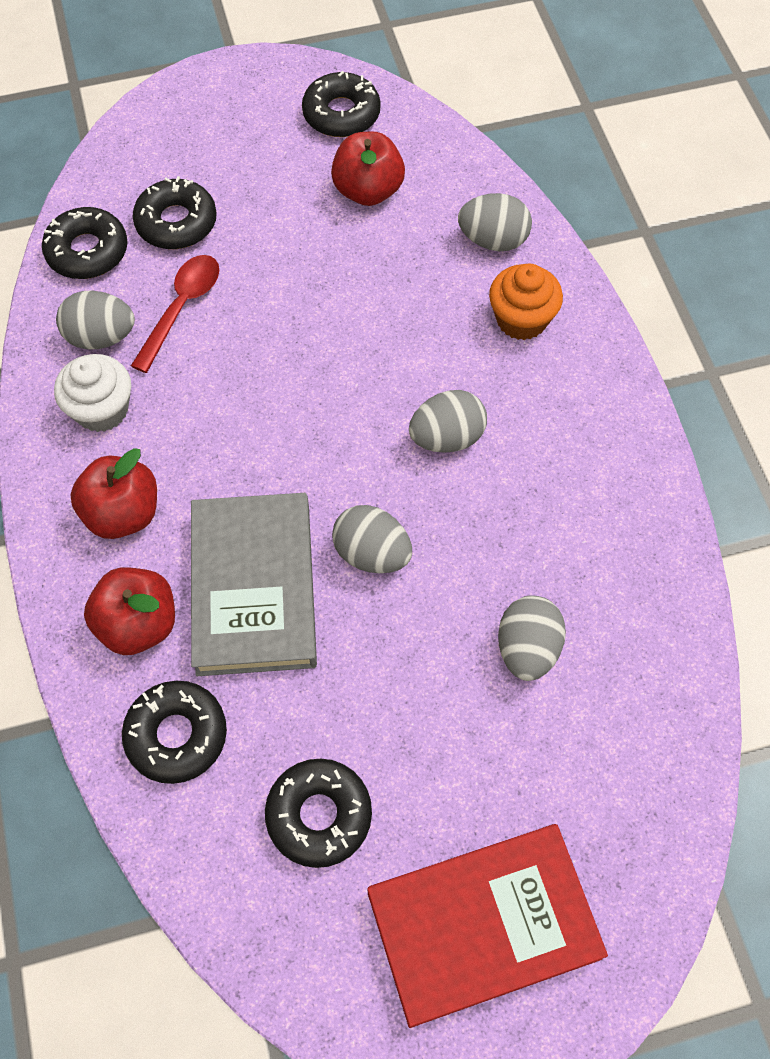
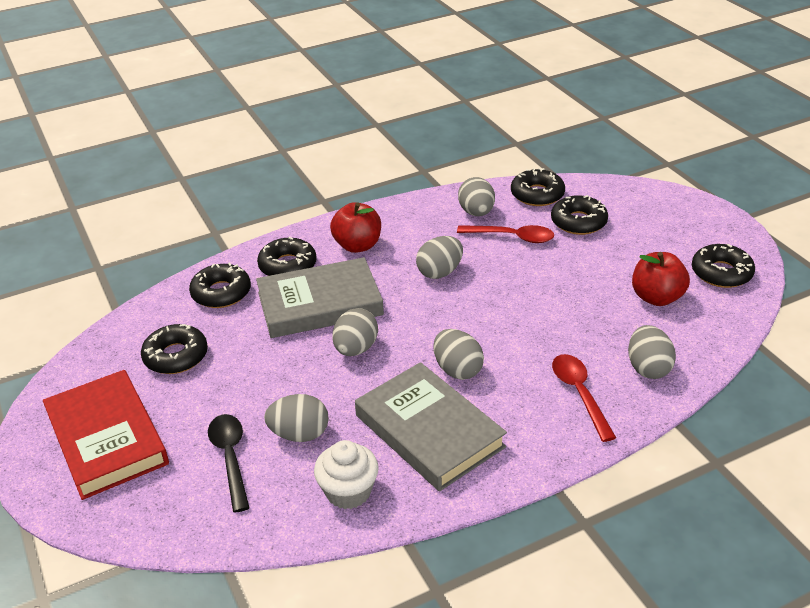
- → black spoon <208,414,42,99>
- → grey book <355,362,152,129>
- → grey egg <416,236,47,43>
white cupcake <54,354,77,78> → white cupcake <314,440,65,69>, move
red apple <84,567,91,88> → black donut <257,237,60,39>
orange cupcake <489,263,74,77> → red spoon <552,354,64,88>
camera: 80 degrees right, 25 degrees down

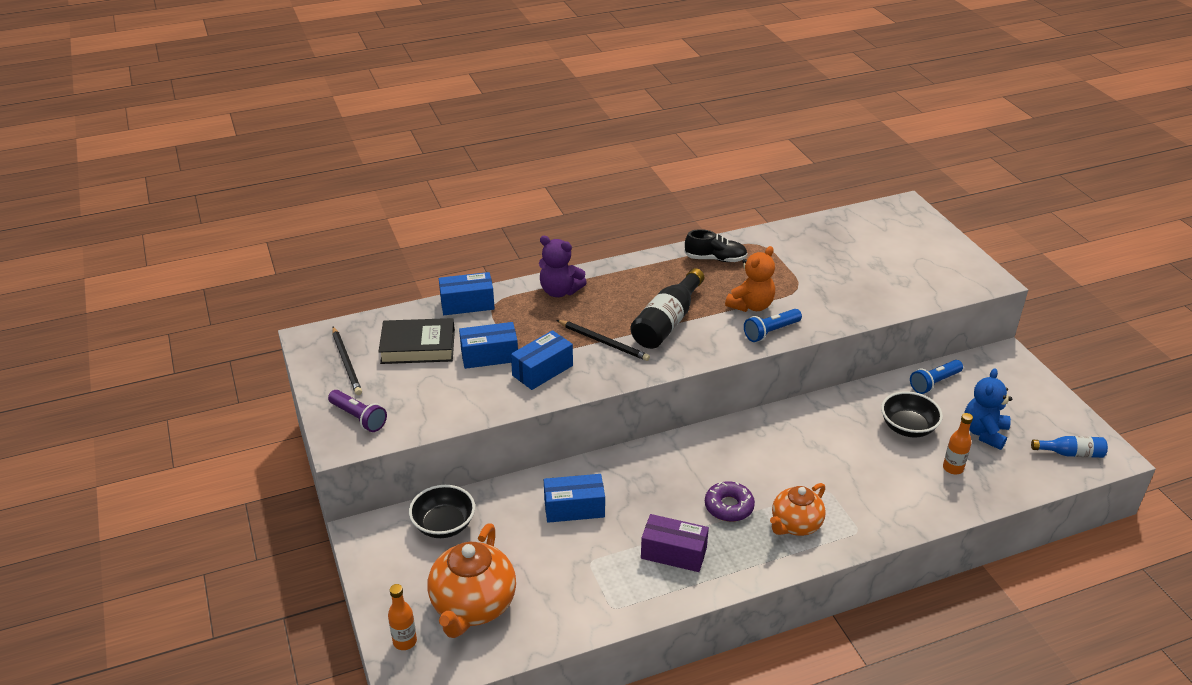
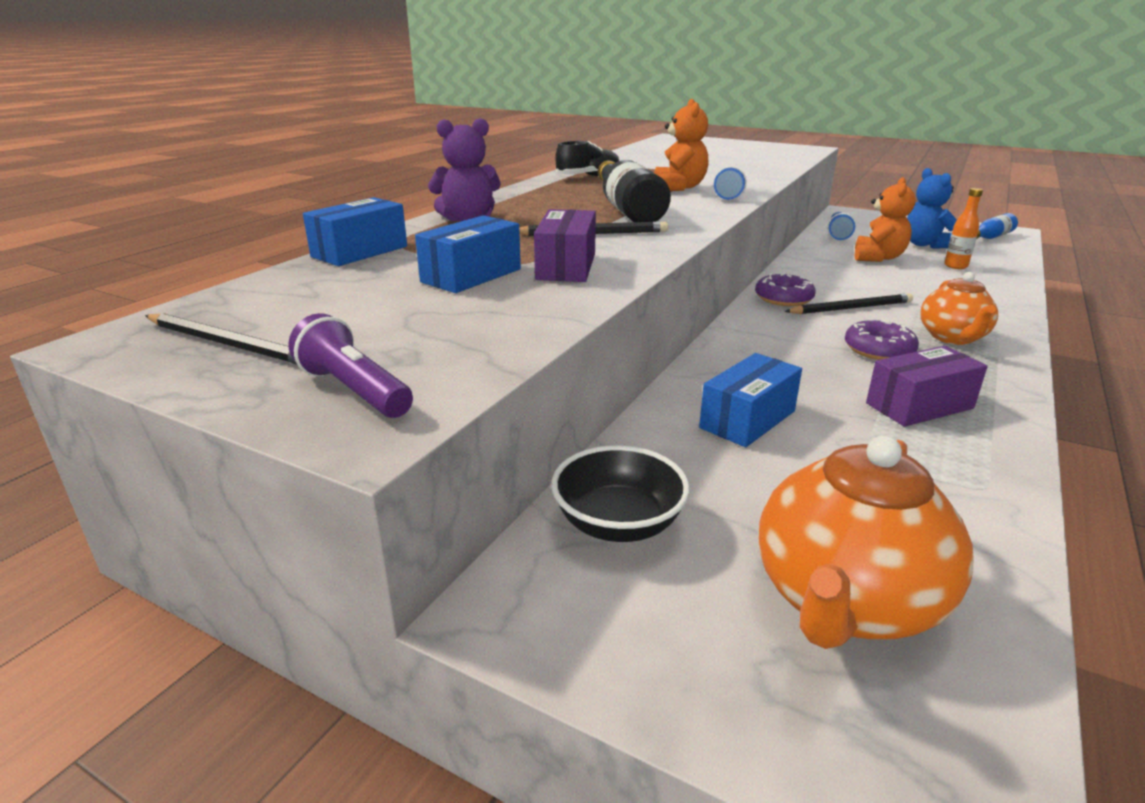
black book <379,318,76,46> → -
orange bottle <388,584,29,66> → -
- → purple donut <755,273,61,33>
- → black pencil <784,293,129,21>
black bowl <881,391,62,46> → orange teddy bear <855,177,61,85>
blue box <511,330,62,60> → purple box <534,209,62,73>
purple flashlight <328,390,59,42> → purple flashlight <288,313,125,105>, 135 degrees counterclockwise
orange teapot <428,523,88,115> → orange teapot <759,436,214,213>, 60 degrees clockwise
camera: 40 degrees left, 10 degrees down

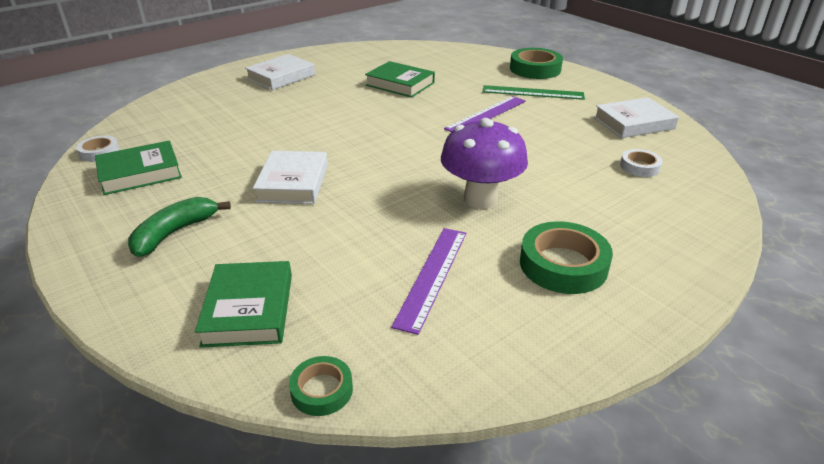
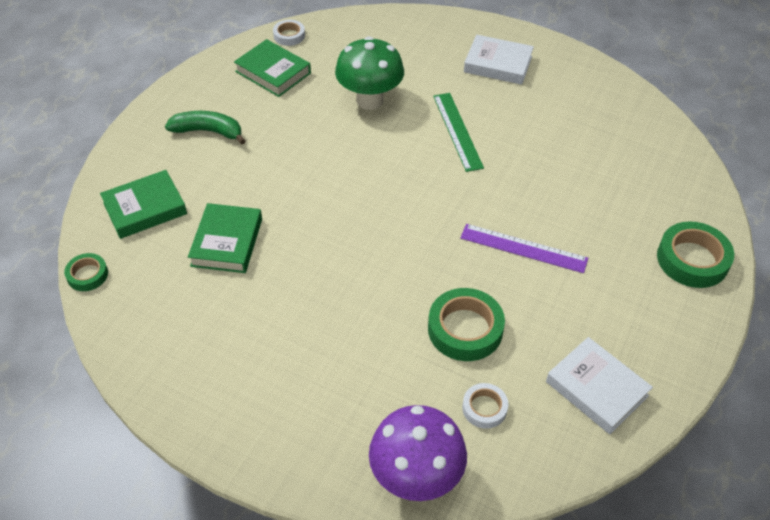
white book <253,151,75,53> → -
purple ruler <391,228,75,107> → -
- → green mushroom <335,36,69,74>
green book <365,61,70,37> → green book <188,203,74,70>, move
purple mushroom <441,118,87,91> → purple mushroom <369,405,98,96>, move
green ruler <482,85,103,15> → green ruler <433,93,51,79>, move
green tape <520,221,93,73> → green tape <428,288,77,73>, move
camera: 65 degrees right, 15 degrees up

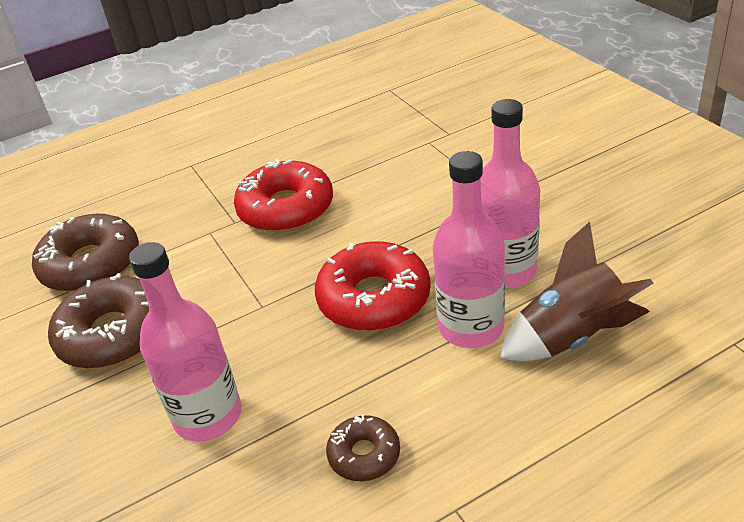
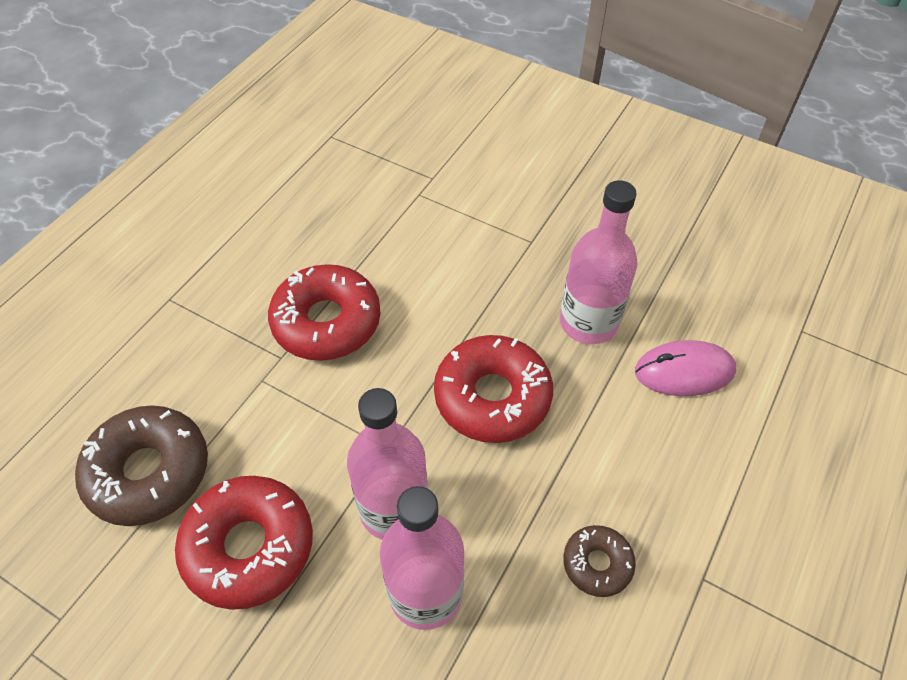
pink bottle <433,151,72,197> → pink bottle <347,388,81,152>, move
brown rocket <500,222,154,140> → pink mouse <635,340,101,56>
brown donut <48,273,101,96> → red donut <175,476,138,134>
camera: 35 degrees left, 15 degrees up

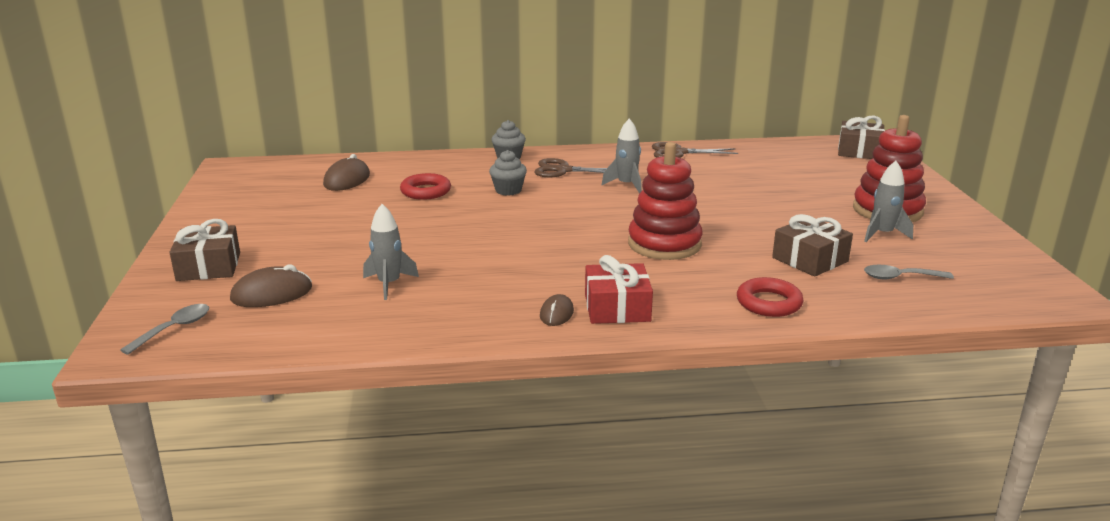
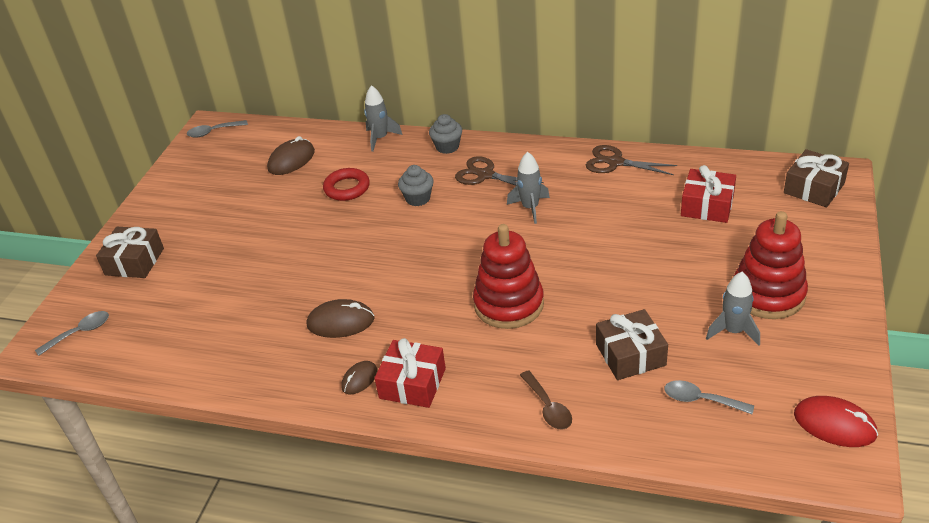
- → grey spoon <187,120,61,18>
- → red gift <681,165,55,58>
- → red mouse <794,396,84,51>
brown mouse <230,264,82,43> → brown mouse <307,299,68,39>, move
grey rocket <363,204,56,96> → grey rocket <364,85,38,67>, move
red ring <737,277,67,40> → brown spoon <520,370,52,60>
camera: 25 degrees right, 15 degrees up

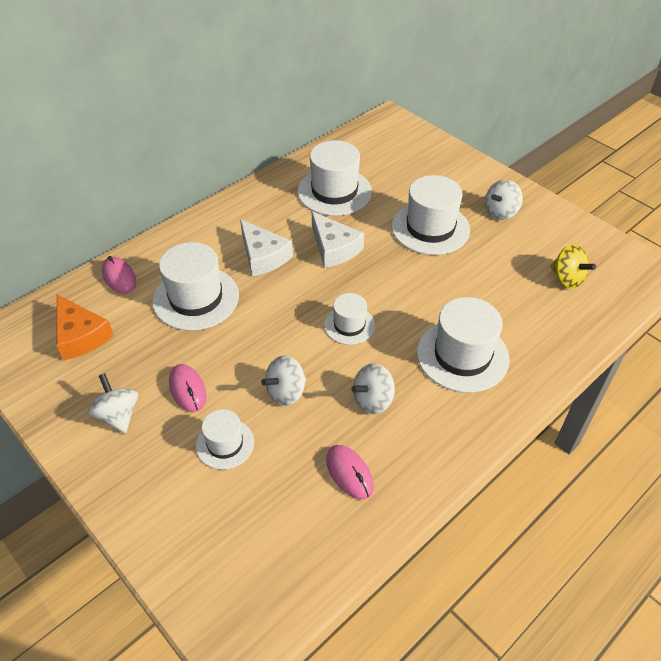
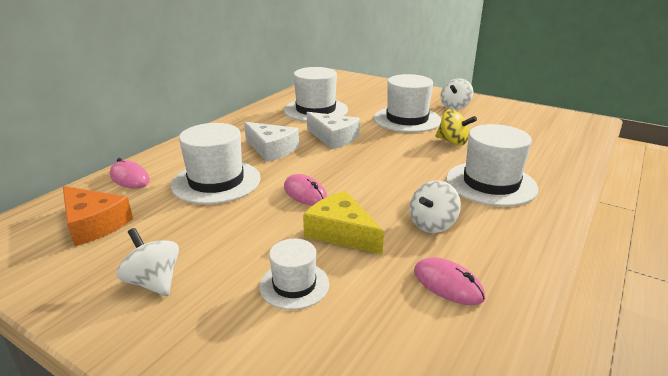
white hat <324,293,51,52> → -
pink mouse <169,364,37,48> → pink mouse <284,174,43,32>, move
yellow spinning top <551,244,45,44> → yellow spinning top <436,109,41,37>, move
white spinning top <261,355,45,51> → yellow cheese <303,191,81,64>
camera: 15 degrees left, 20 degrees down

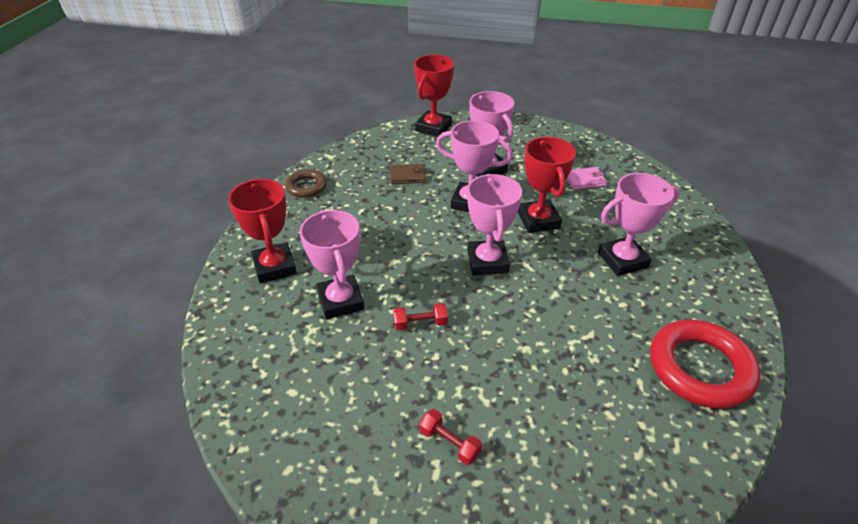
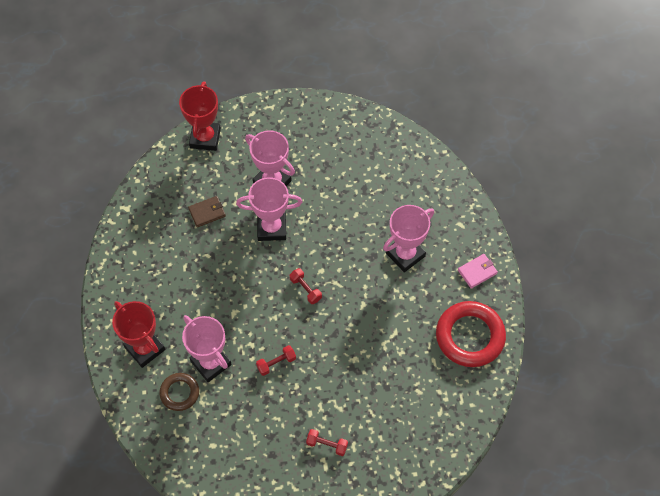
red trophy <518,137,58,96> → -
brown ring <285,169,42,29> → brown ring <159,373,40,38>, move
pink wallet <567,167,40,23> → pink wallet <458,254,40,35>, move
pink trophy <467,174,55,101> → red dumbbell <290,268,32,36>
camera: 20 degrees left, 20 degrees up

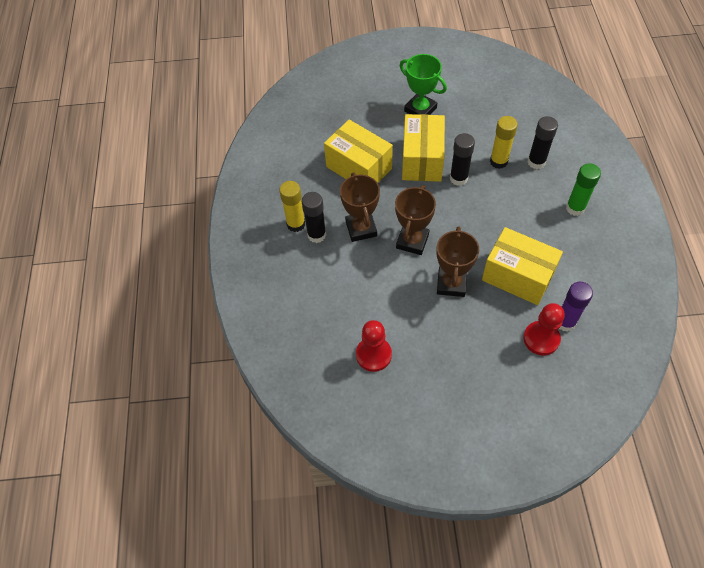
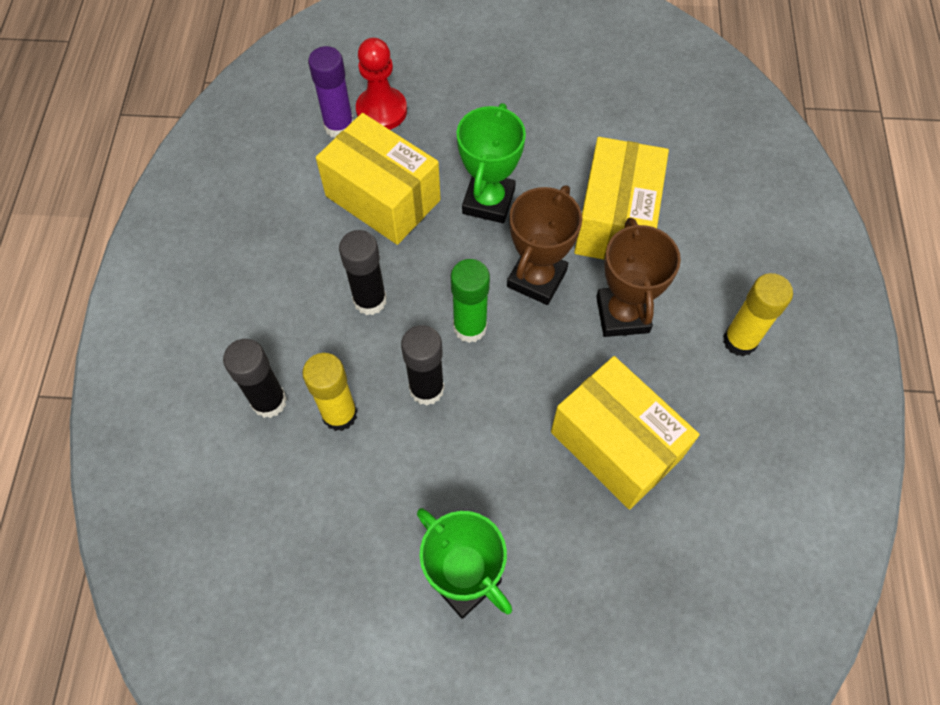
red pawn <356,320,36,52> → -
black glue stick <302,192,24,51> → black glue stick <339,230,48,85>, move
yellow box <402,114,43,68> → yellow box <574,137,95,123>, move
green glue stick <566,163,35,53> → green glue stick <451,259,39,84>, move
brown trophy <436,227,43,70> → green trophy <457,103,69,120>
camera: 175 degrees left, 5 degrees up

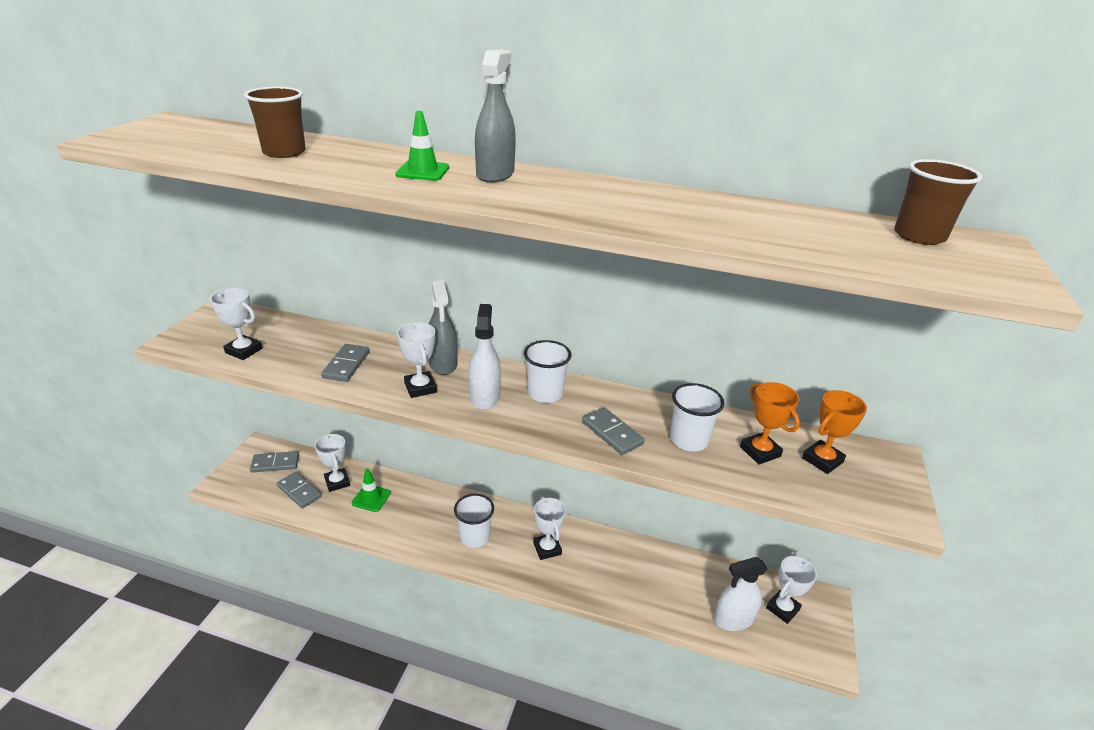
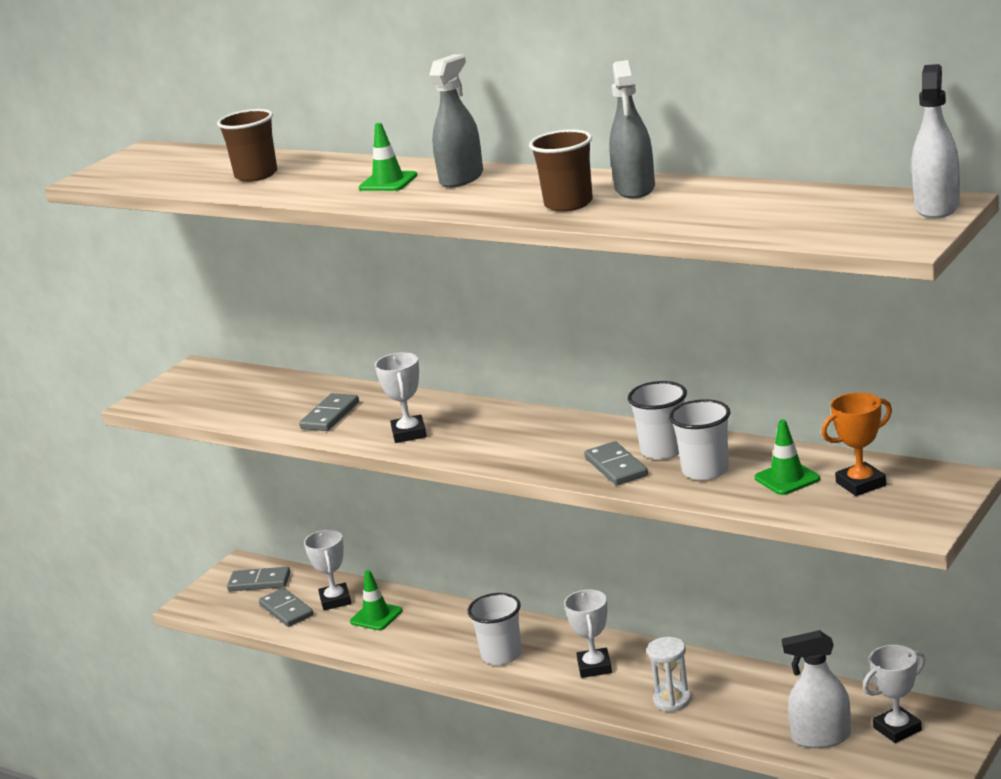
white trophy <210,288,53,72> → -
- → white hourglass <647,637,44,75>
grey spray bottle <428,280,30,95> → grey spray bottle <609,60,46,139>, move
white spray bottle <469,304,32,106> → white spray bottle <912,64,48,154>, move
white cup <524,340,47,63> → white cup <628,381,59,79>, move
brown cup <894,159,88,86> → brown cup <529,129,64,83>, move
orange trophy <740,382,60,83> → green traffic cone <755,419,65,76>
camera: 20 degrees right, 10 degrees down

